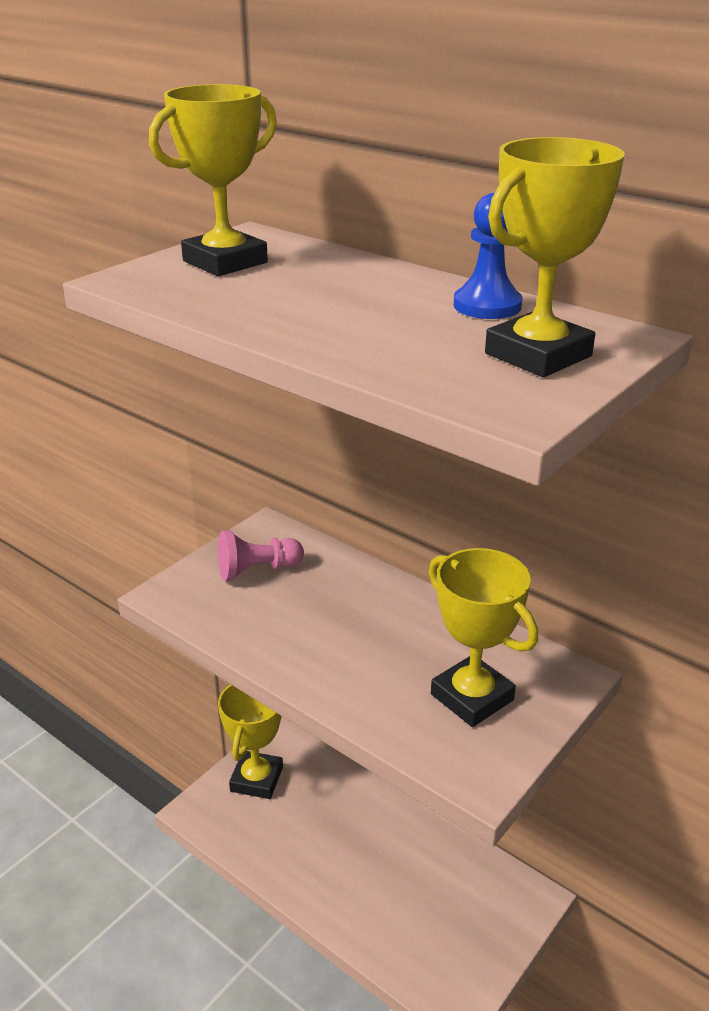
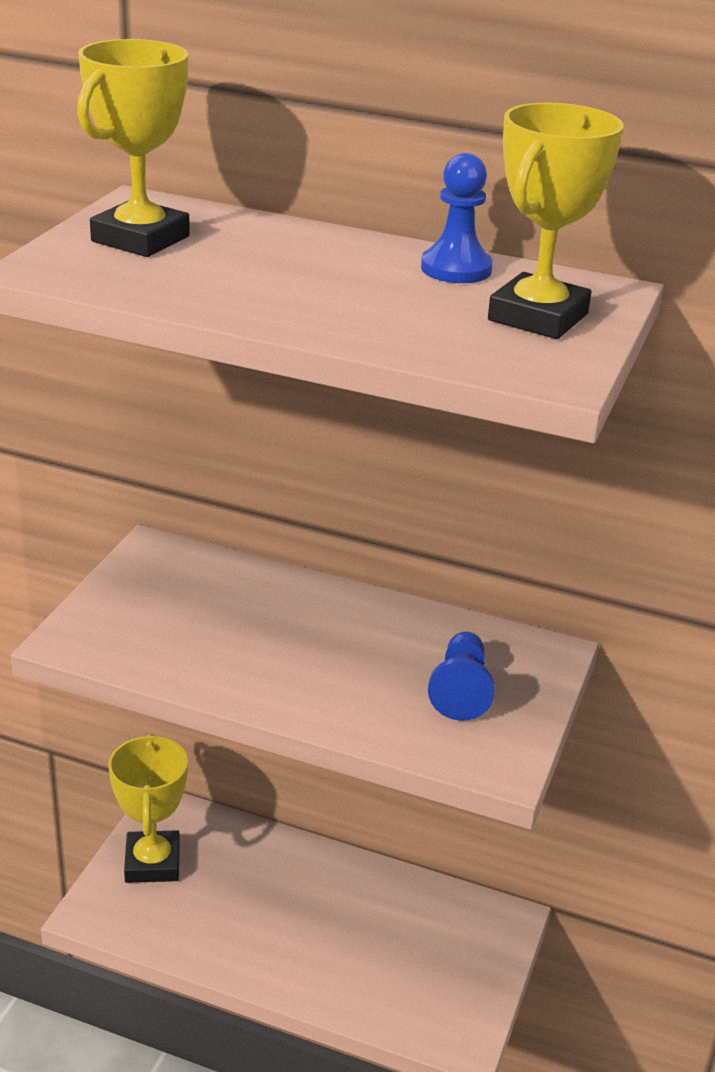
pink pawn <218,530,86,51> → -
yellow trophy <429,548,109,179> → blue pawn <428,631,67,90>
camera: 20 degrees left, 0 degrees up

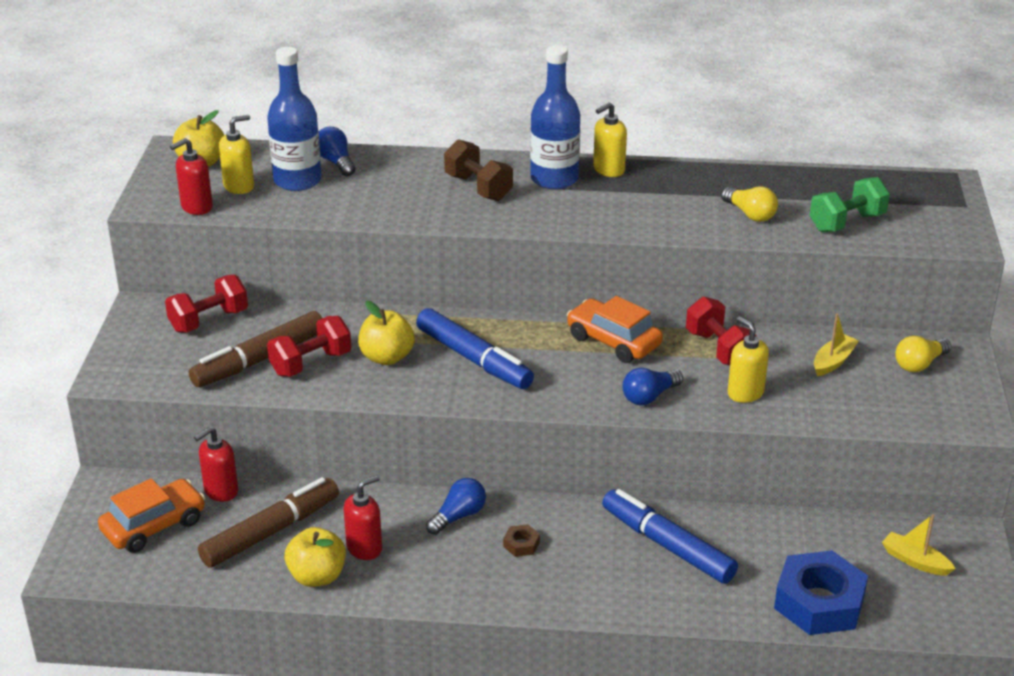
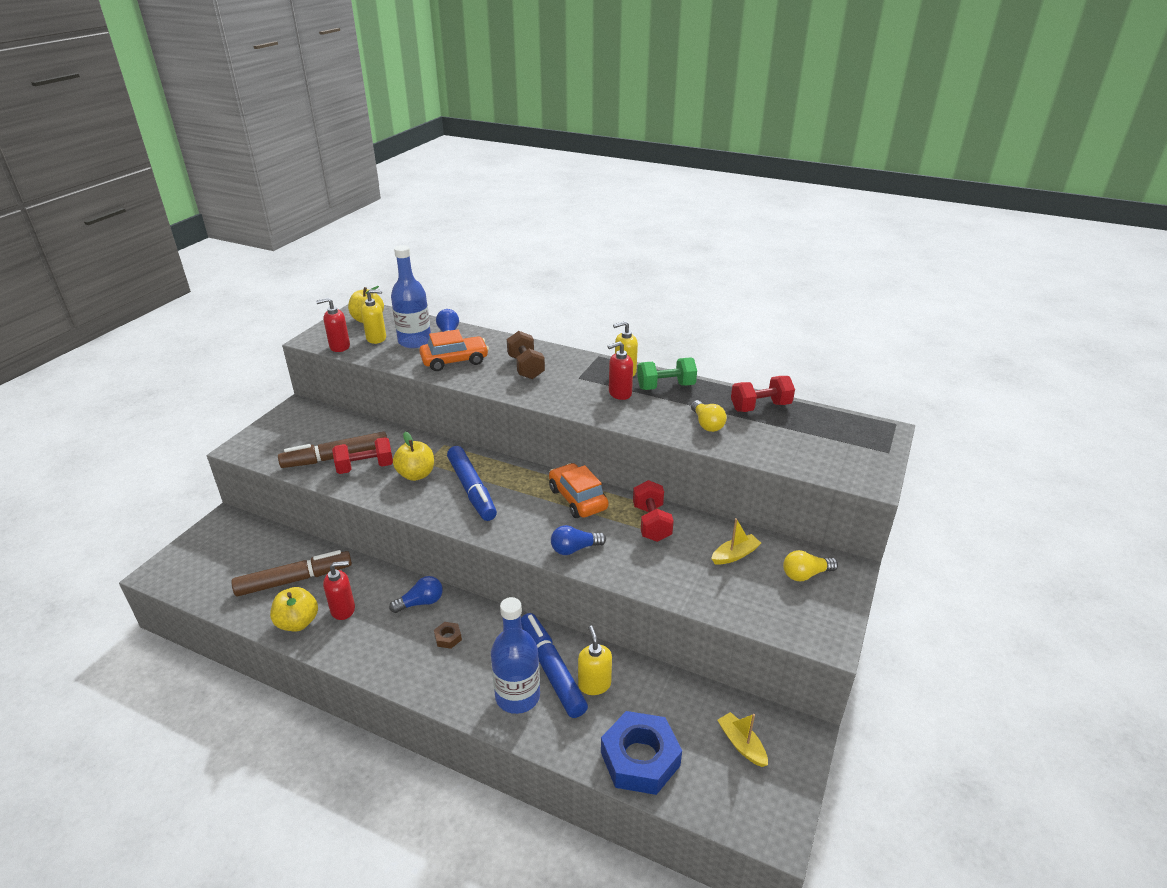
orange car <98,478,107,75> → orange car <419,329,70,42>, move
red dumbbell <165,275,83,58> → red dumbbell <731,376,64,36>, move
red soap dispenser <194,427,44,75> → red soap dispenser <608,341,25,59>, move
blue bottle <530,45,50,144> → blue bottle <491,597,49,117>, move
yellow soap dispenser <728,317,41,86> → yellow soap dispenser <578,626,34,69>, move
green dumbbell <810,177,80,55> → green dumbbell <637,357,60,33>, move
camera: 20 degrees right, 0 degrees up

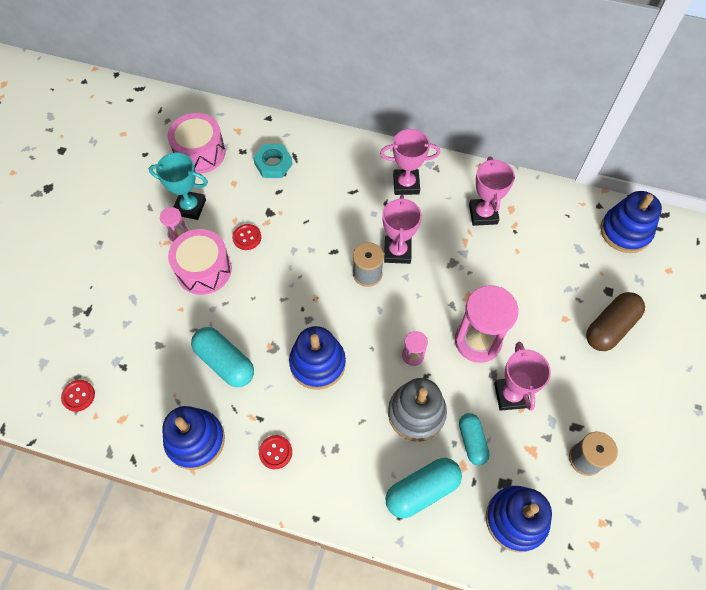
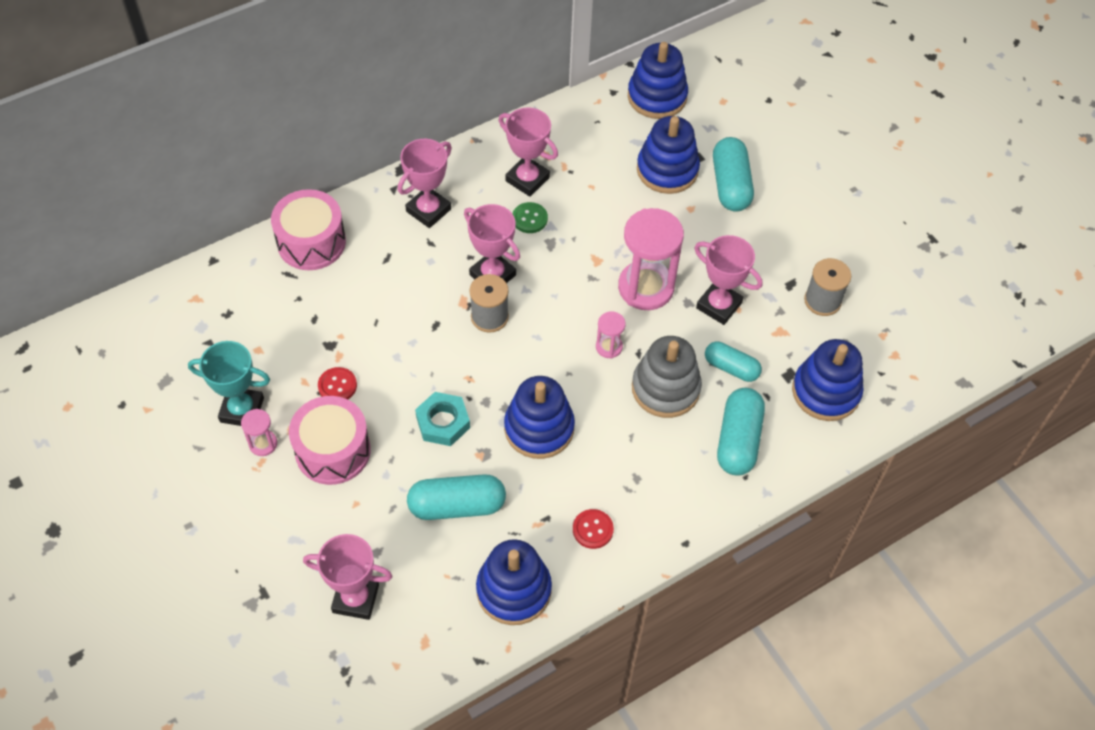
red button <61,380,34,32> → -
- → pink trophy <303,534,89,86>
- → green button <513,202,35,31>
- → blue stacking toy <637,116,63,78>
pink drum <168,113,58,61> → pink drum <271,189,75,81>, move
turquoise nut <253,144,40,34> → turquoise nut <415,392,55,54>, move
brown capsule <586,292,59,59> → turquoise capsule <713,137,41,75>
turquoise trophy <149,152,59,68> → turquoise trophy <188,341,82,85>, 45 degrees clockwise
camera: 50 degrees left, 5 degrees down

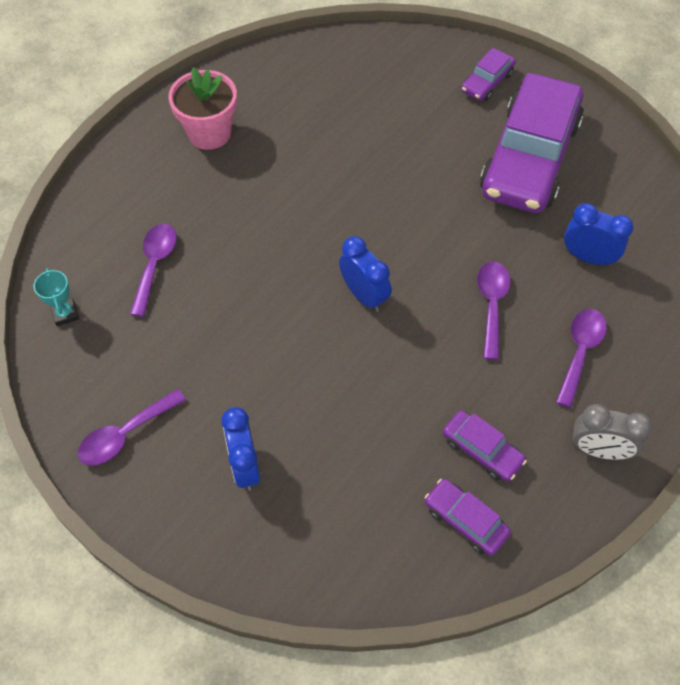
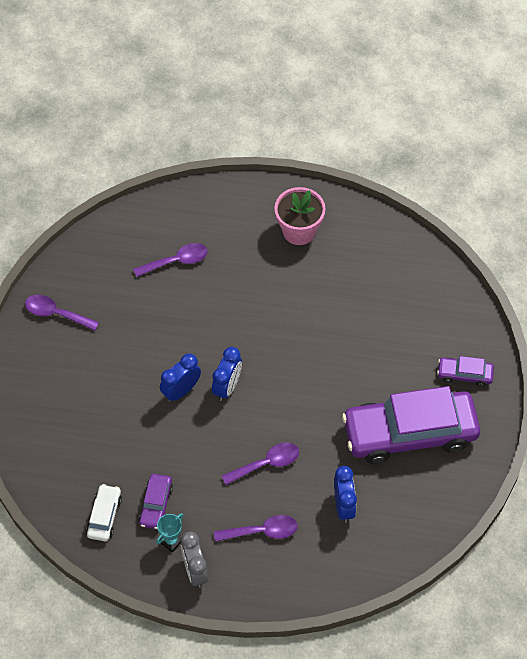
turquoise trophy <34,268,45,58> → turquoise trophy <156,513,27,39>, move
blue clock <221,407,40,84> → blue clock <160,353,41,49>, move
purple car <425,479,86,77> → white car <86,484,36,57>
camera: 60 degrees right, 0 degrees up

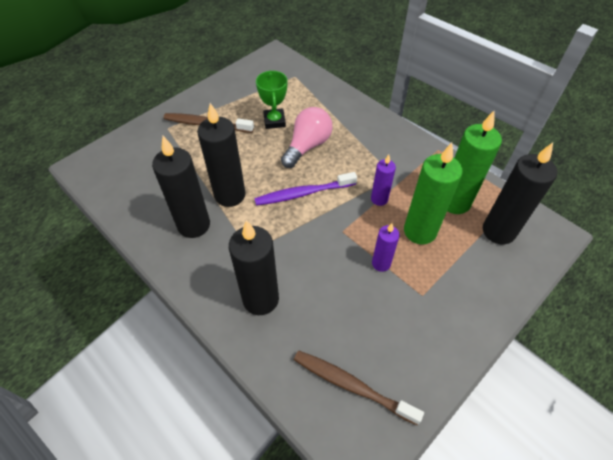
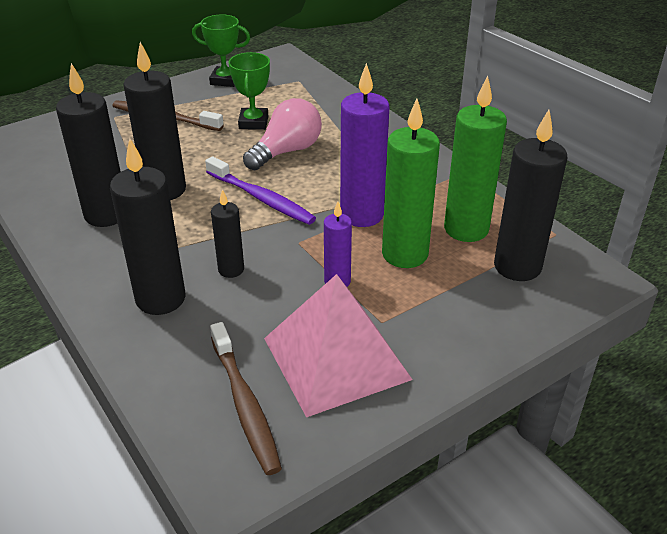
- → green trophy <192,14,58,73>
- → black candle <211,189,33,89>
- → pink pyramid <264,274,149,143>
purple toothbrush <254,172,103,34> → purple toothbrush <205,156,111,69>, 135 degrees counterclockwise
brown toothbrush <294,351,130,74> → brown toothbrush <210,322,72,153>, 150 degrees counterclockwise
purple candle <371,155,25,51> → purple candle <340,63,49,164>, x1.82
camera: 10 degrees right, 15 degrees down

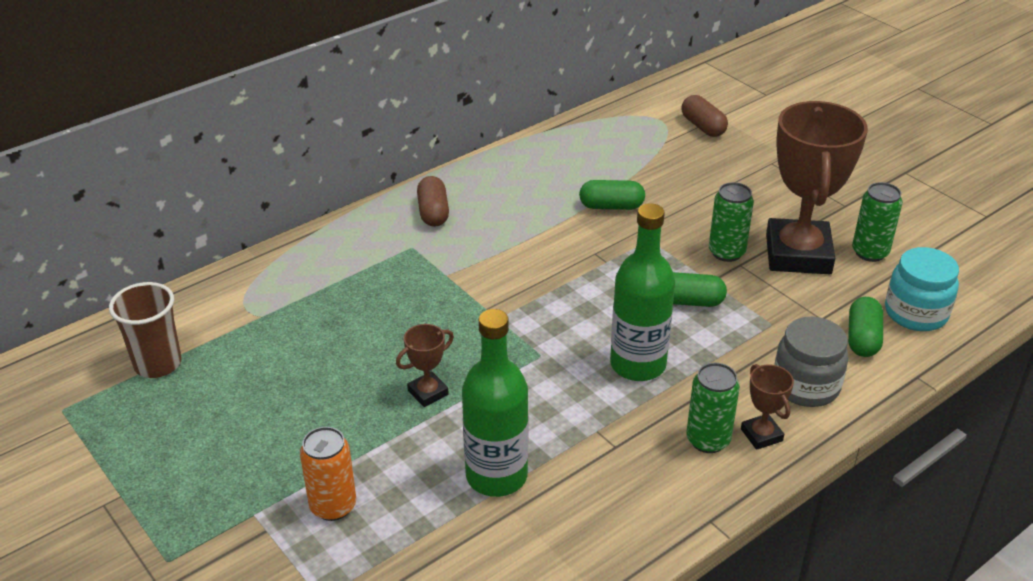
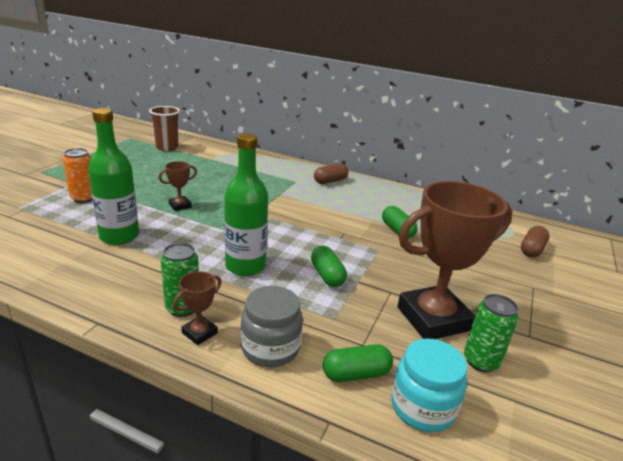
green can <709,182,45,80> → -
brown trophy <396,324,58,83> → brown trophy <159,161,38,50>, 60 degrees counterclockwise
camera: 60 degrees right, 10 degrees down

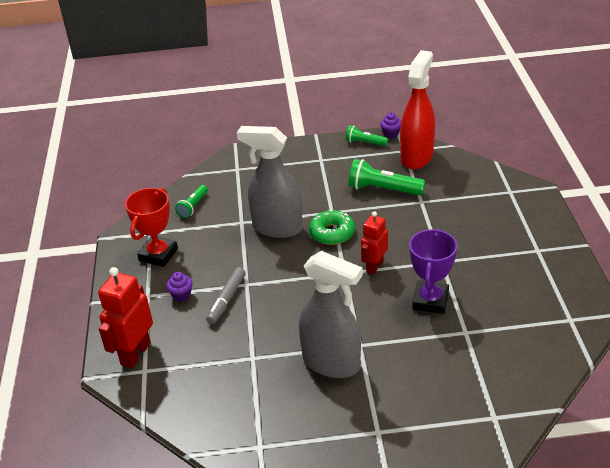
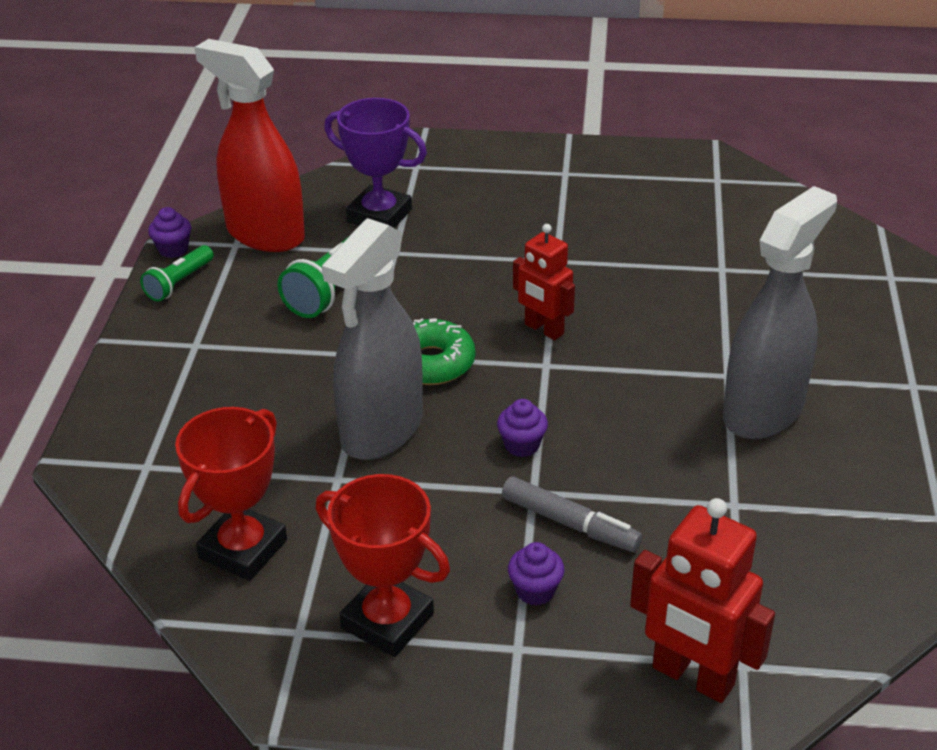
- → purple cupcake <497,399,51,58>
purple trophy <409,229,48,85> → purple trophy <324,98,103,130>, move
green flashlight <175,185,33,33> → red trophy <175,407,112,174>
camera: 80 degrees left, 0 degrees up

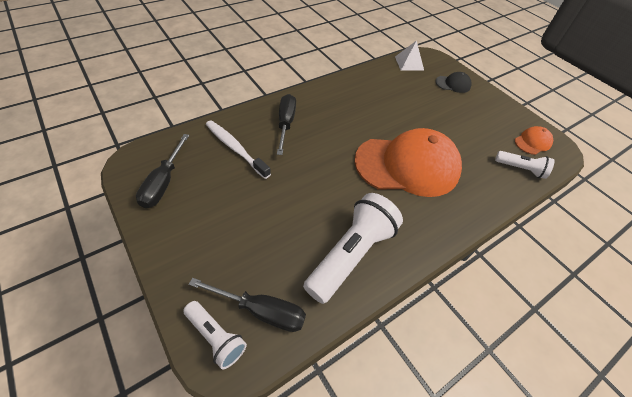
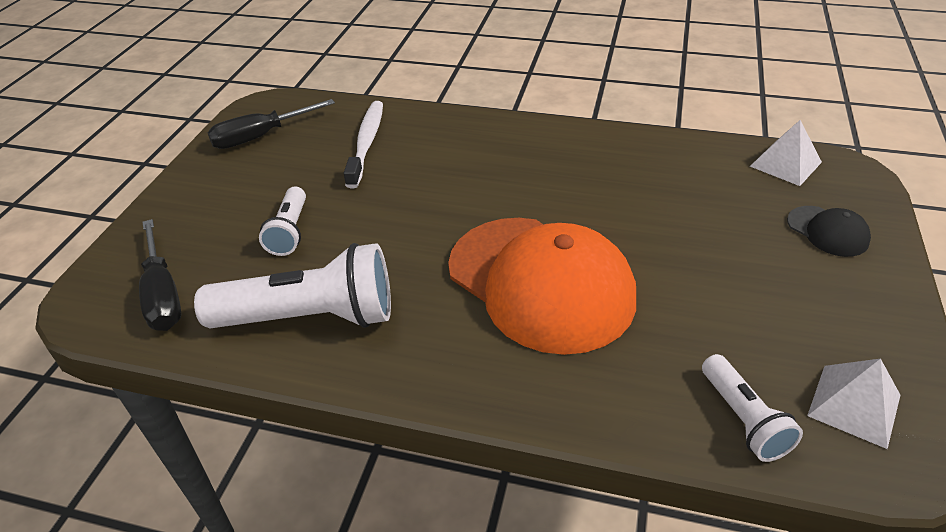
black screwdriver <277,94,19,61> → -
white flashlight <183,301,64,68> → white flashlight <259,187,47,69>, move
orange cap <515,126,38,29> → white pyramid <807,359,93,90>
camera: 55 degrees right, 10 degrees down

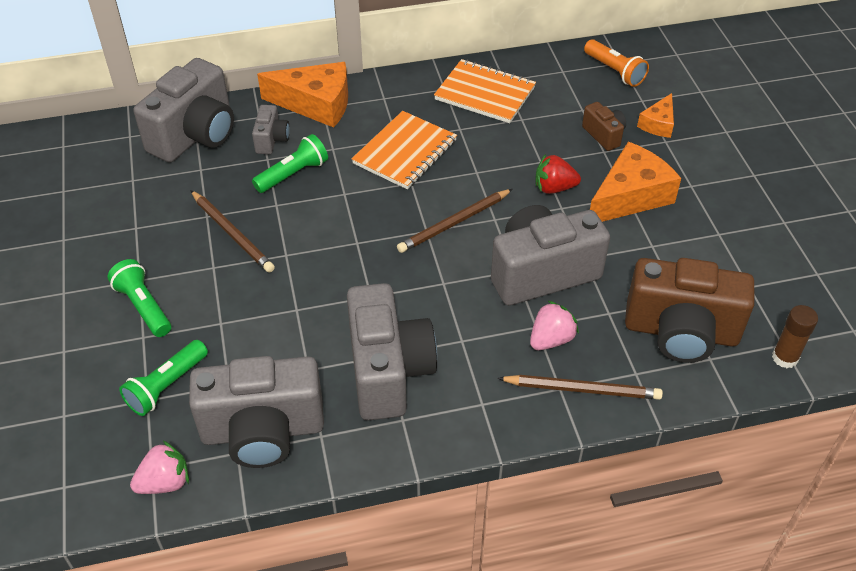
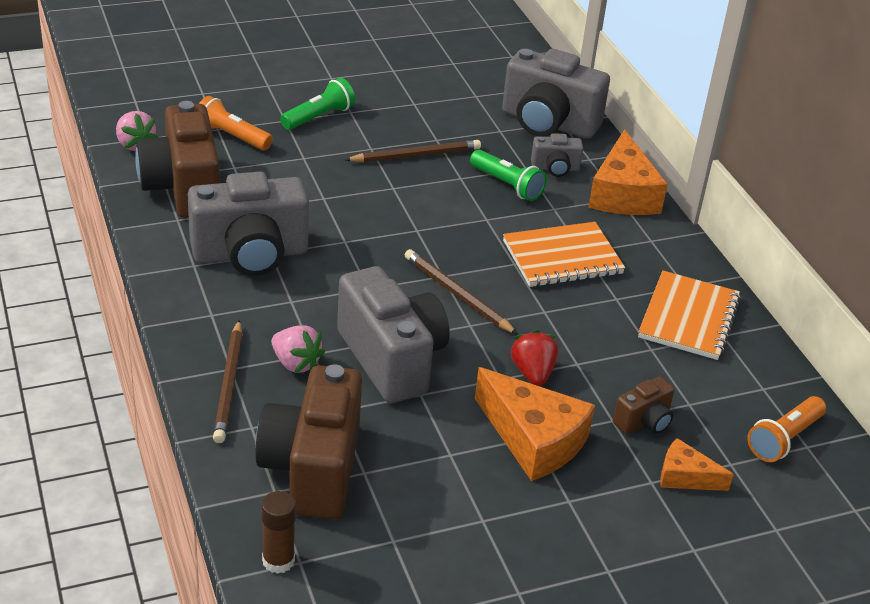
green flashlight <119,340,89,76> → orange flashlight <199,96,74,54>
grey camera <189,356,135,112> → brown camera <135,101,85,117>
brown pencil <190,190,85,83> → brown pencil <345,140,136,23>, 150 degrees counterclockwise
orange notebook <352,111,105,78> → orange notebook <503,222,122,65>, 45 degrees counterclockwise
camera: 80 degrees right, 10 degrees down

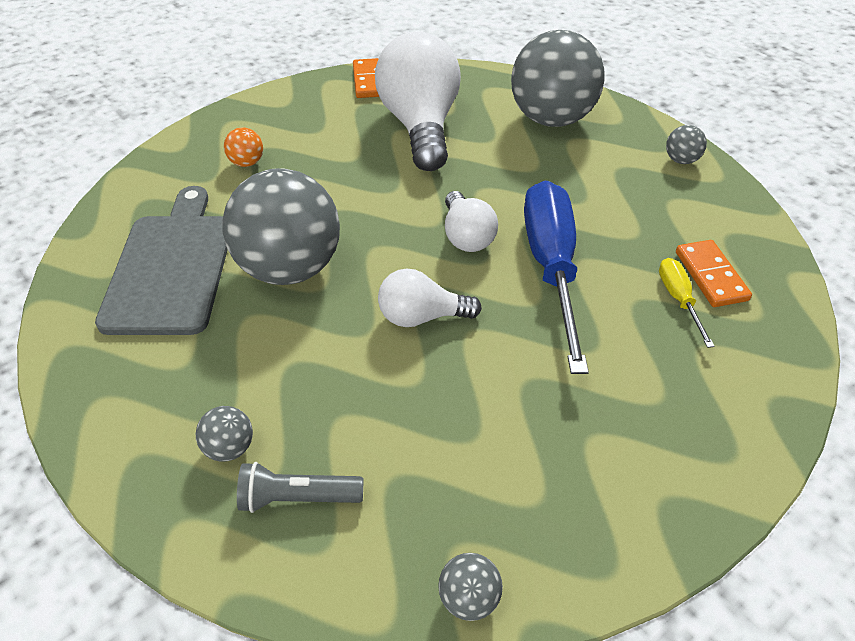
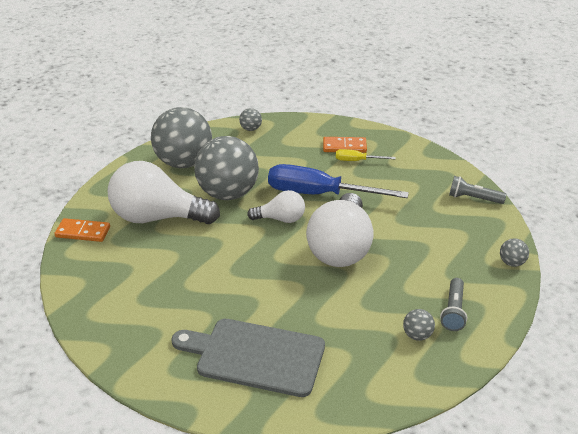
orange ball <224,127,39,40> → -
- → grey flashlight <449,176,57,28>
grey ball <222,168,118,117> → grey ball <194,136,65,64>, move
white light bulb <378,269,104,58> → white light bulb <306,193,68,74>, x1.91
camera: 75 degrees left, 10 degrees down

